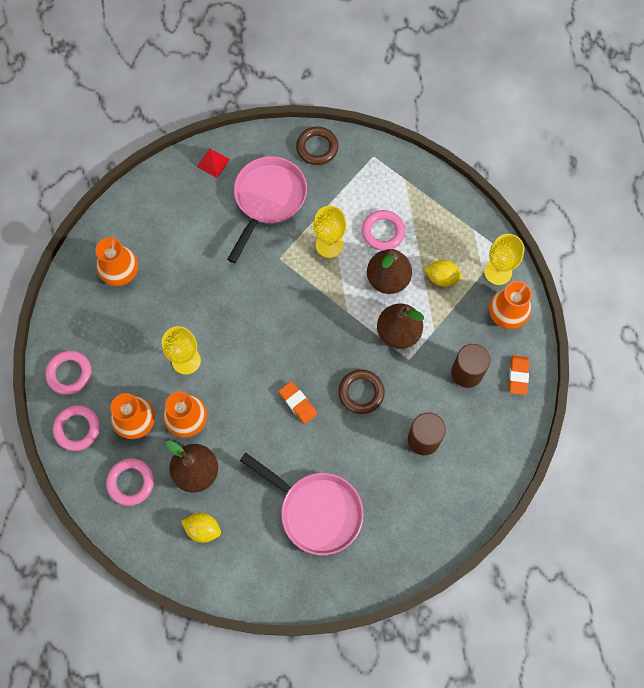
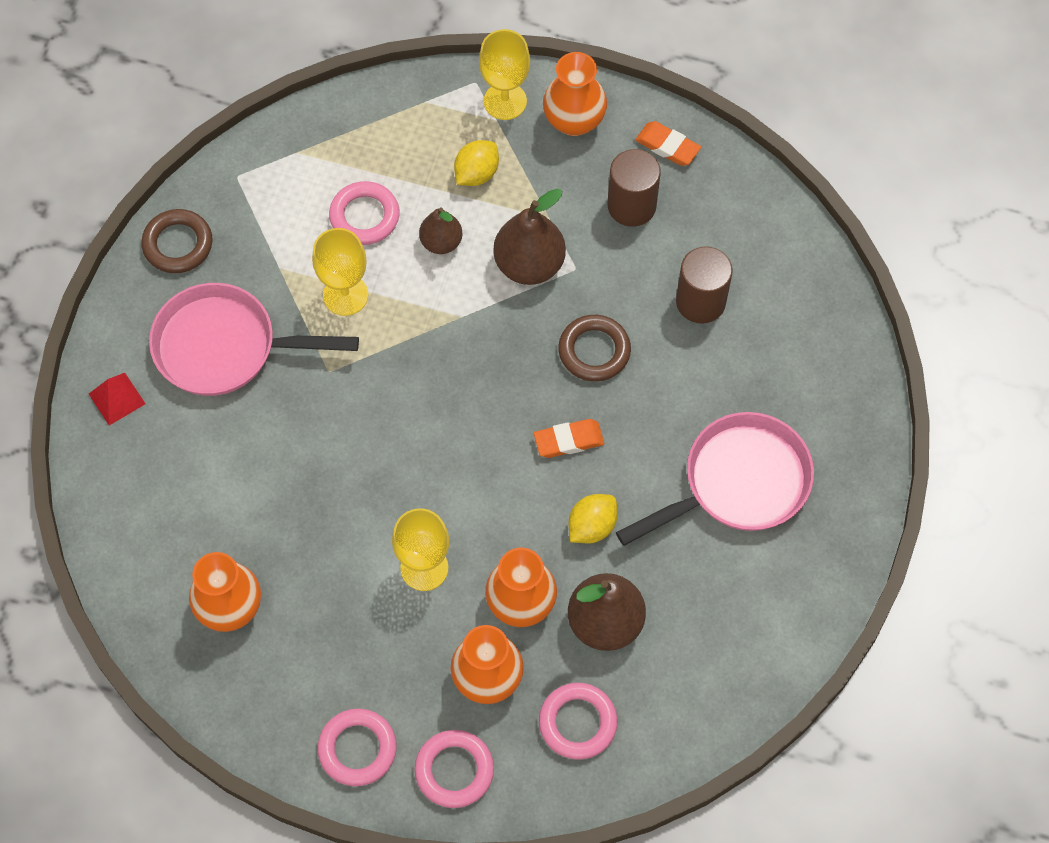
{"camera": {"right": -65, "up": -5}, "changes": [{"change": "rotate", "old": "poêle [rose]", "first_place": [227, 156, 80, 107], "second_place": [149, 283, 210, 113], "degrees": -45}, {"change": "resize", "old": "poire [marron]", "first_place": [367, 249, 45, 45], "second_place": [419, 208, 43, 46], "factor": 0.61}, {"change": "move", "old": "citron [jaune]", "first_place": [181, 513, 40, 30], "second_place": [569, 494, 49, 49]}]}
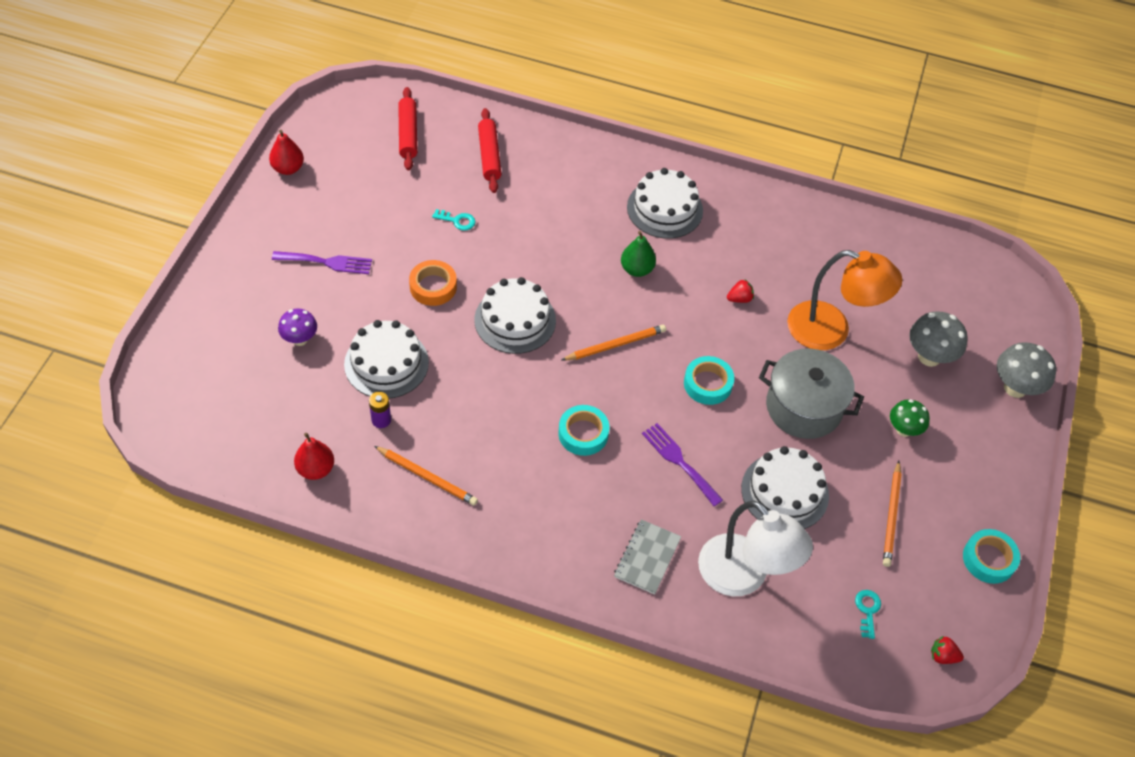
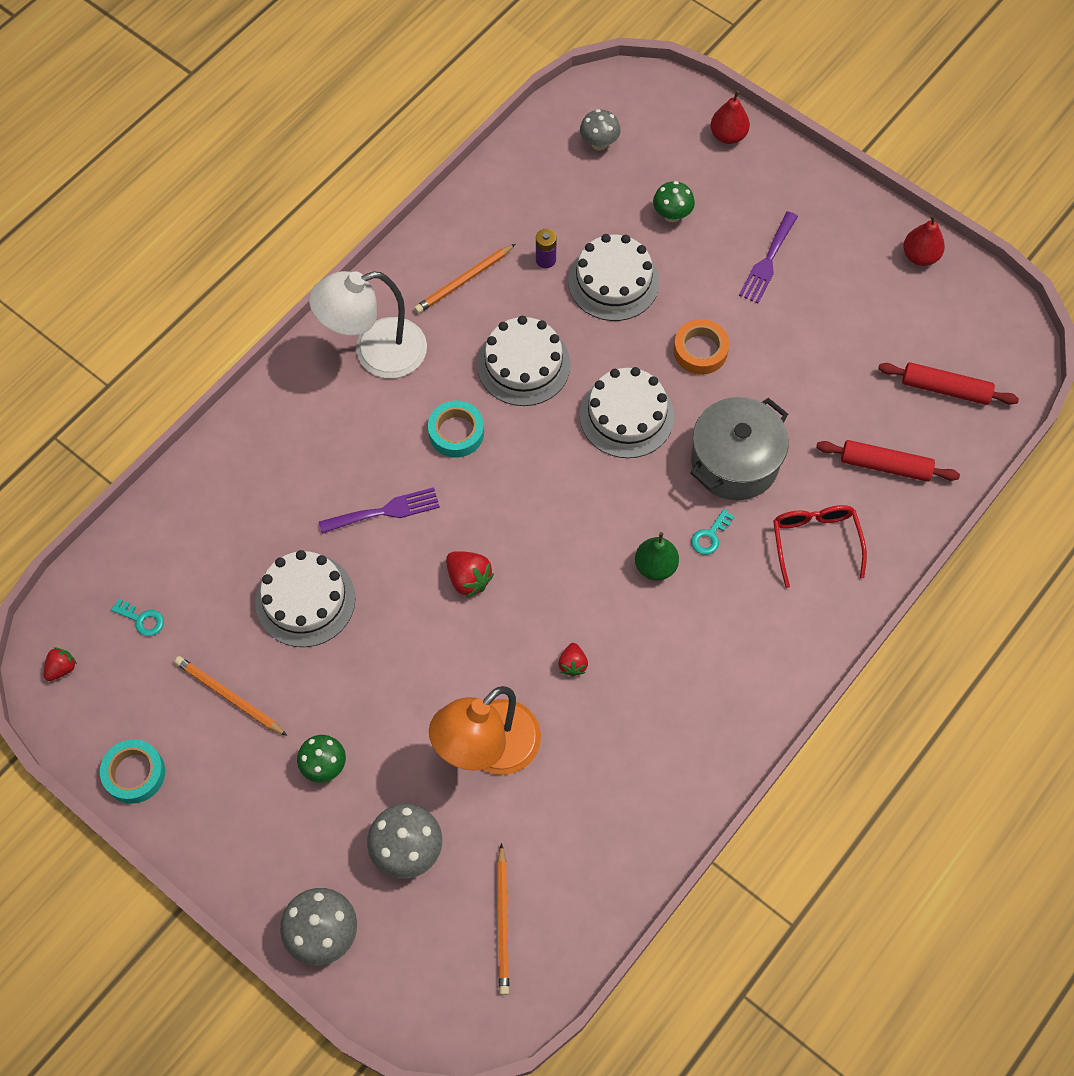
{"camera": {"right": 115, "up": 10}, "changes": [{"change": "move", "old": "lampe [blanc]", "first_place": [698, 501, 115, 95], "second_place": [309, 271, 118, 107]}, {"change": "replace", "old": "ruban adhésif [turquoise]", "new": "fraise [rouge]", "first_place": [684, 356, 50, 49], "second_place": [446, 551, 48, 47]}, {"change": "move", "old": "gâteau [blanc]", "first_place": [627, 168, 76, 71], "second_place": [477, 316, 94, 90]}, {"change": "move", "old": "crayon [orange]", "first_place": [562, 325, 104, 36], "second_place": [497, 843, 12, 152]}, {"change": "insert", "new": "champignon [gris]", "second_place": [580, 109, 41, 41]}, {"change": "recolor", "old": "champignon [violet]", "new": "champignon [vert]", "first_place": [278, 309, 39, 37], "second_place": [653, 181, 42, 41]}, {"change": "move", "old": "marmite [gris]", "first_place": [759, 348, 105, 91], "second_place": [690, 397, 99, 103]}, {"change": "move", "old": "clé [turquoise]", "first_place": [432, 209, 43, 22], "second_place": [691, 509, 43, 46]}, {"change": "move", "old": "poire [rouge]", "first_place": [294, 433, 40, 47], "second_place": [711, 91, 39, 53]}, {"change": "insert", "new": "lunettes [rouge]", "second_place": [773, 505, 94, 83]}, {"change": "delete", "old": "carnet [gris]", "first_place": [614, 519, 67, 76]}]}
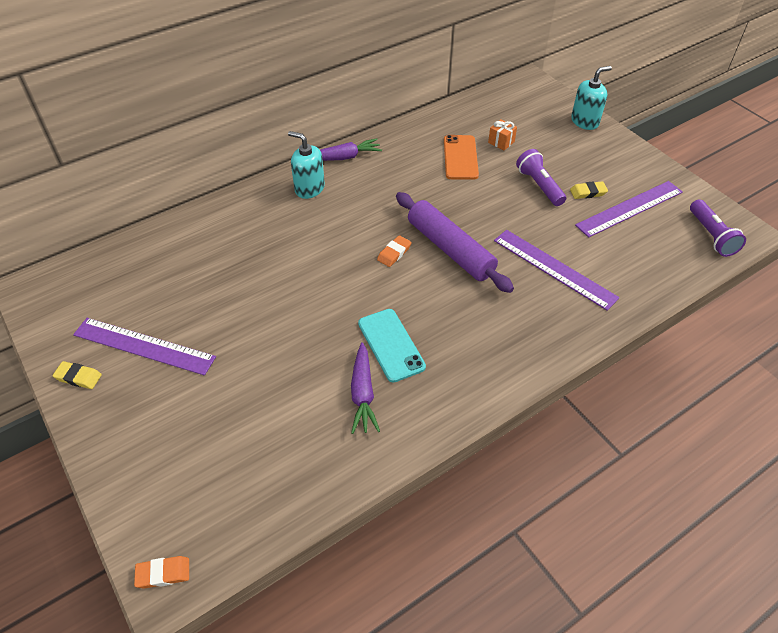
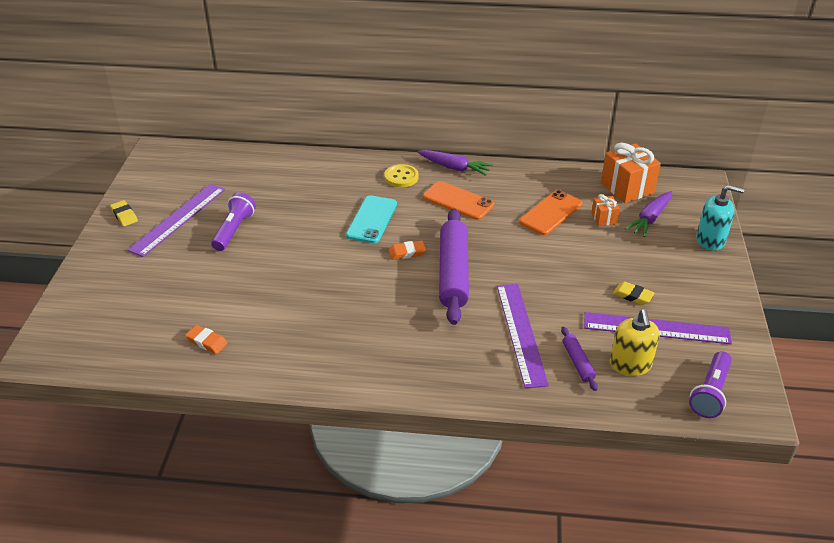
{"camera": {"right": 40, "up": -10}, "changes": [{"change": "rotate", "old": "règle [violet]", "first_place": [73, 318, 143, 58], "second_place": [127, 184, 98, 73], "degrees": 60}, {"change": "move", "old": "gomme [orange]", "first_place": [134, 556, 55, 32], "second_place": [185, 325, 43, 29]}, {"change": "move", "old": "lampe de poche [violet]", "first_place": [516, 149, 50, 57], "second_place": [211, 192, 45, 59]}, {"change": "move", "old": "téléphone [turquoise]", "first_place": [358, 309, 68, 73], "second_place": [346, 195, 51, 48]}, {"change": "replace", "old": "distributeur de savon [turquoise]", "new": "bouton [jaune]", "first_place": [288, 131, 37, 68], "second_place": [384, 164, 35, 23]}, {"change": "insert", "new": "téléphone [orange]", "second_place": [423, 181, 71, 39]}, {"change": "insert", "new": "rouleau à pâtisserie [violet]", "second_place": [561, 327, 37, 64]}, {"change": "insert", "new": "cadeau [orange]", "second_place": [601, 143, 60, 60]}, {"change": "insert", "new": "distributeur de savon [jaune]", "second_place": [610, 309, 50, 67]}, {"change": "move", "old": "carotte [violet]", "first_place": [351, 342, 29, 92], "second_place": [625, 191, 47, 46]}]}
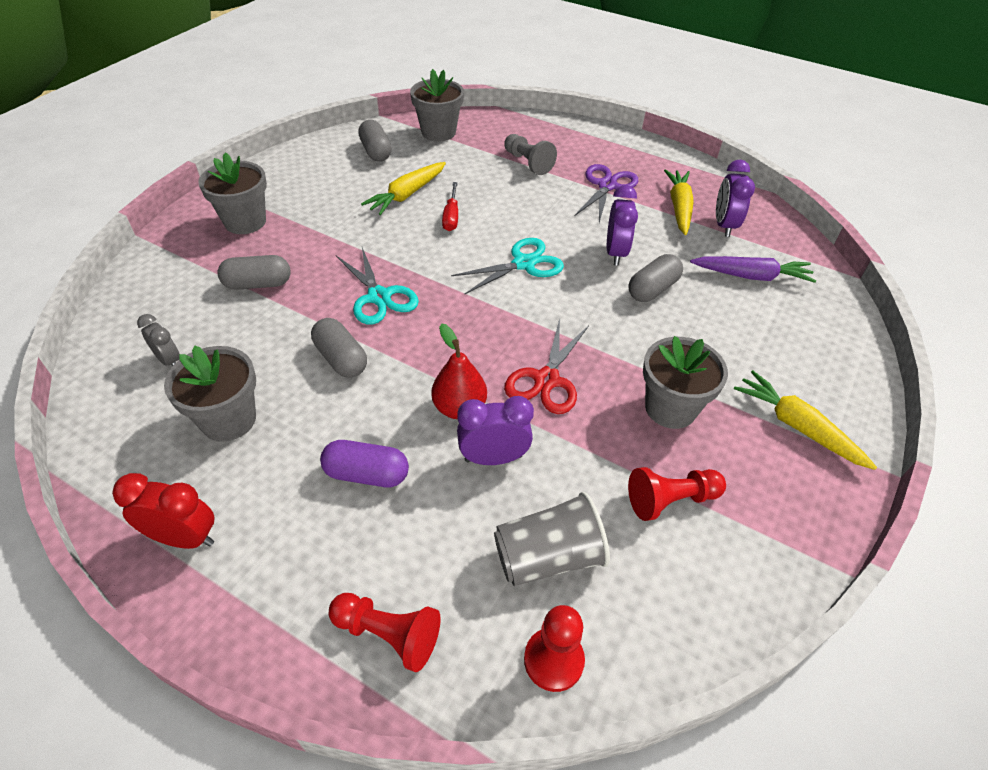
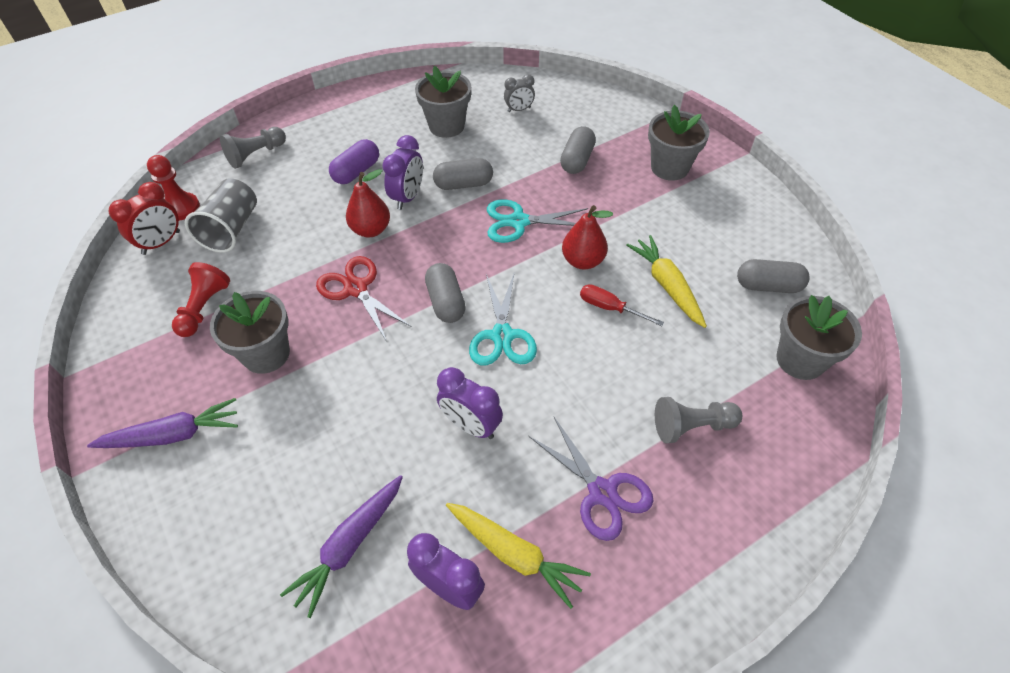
{"camera": {"right": 120, "up": 5}, "changes": [{"change": "recolor", "old": "carotte [jaune]", "new": "carotte [violet]", "first_place": [734, 370, 143, 100], "second_place": [87, 398, 151, 50]}, {"change": "move", "old": "réveil [rouge]", "first_place": [112, 473, 102, 76], "second_place": [108, 182, 72, 73]}, {"change": "recolor", "old": "pion [rouge]", "new": "pion [gris]", "first_place": [329, 593, 112, 79], "second_place": [220, 127, 66, 42]}, {"change": "move", "old": "réveil [violet]", "first_place": [457, 396, 77, 69], "second_place": [382, 135, 41, 75]}, {"change": "move", "old": "gélule [gris]", "first_place": [628, 254, 55, 48], "second_place": [425, 263, 41, 60]}, {"change": "insert", "new": "poire [rouge]", "second_place": [562, 205, 51, 65]}]}
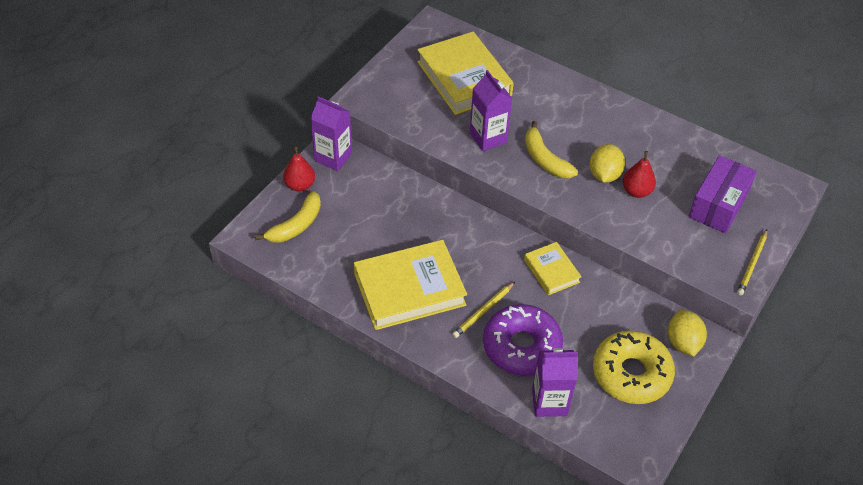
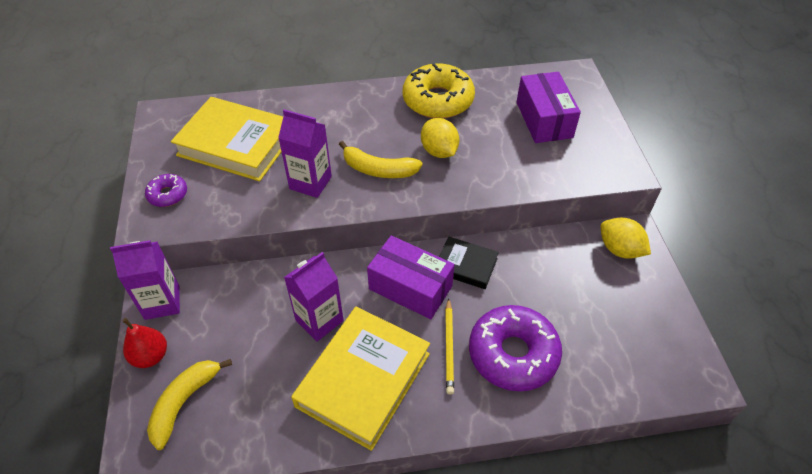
{"camera": {"right": -40, "up": 0}, "changes": [{"change": "insert", "new": "beignet [violet]", "second_place": [145, 174, 42, 33]}, {"change": "rotate", "old": "banane [jaune]", "first_place": [255, 191, 66, 52], "second_place": [147, 359, 85, 91], "degrees": -150}, {"change": "move", "old": "brique de lait [violet]", "first_place": [532, 348, 46, 69], "second_place": [284, 252, 60, 90]}, {"change": "insert", "new": "boîte [violet]", "second_place": [367, 236, 88, 83]}, {"change": "move", "old": "beignet [jaune]", "first_place": [593, 330, 82, 74], "second_place": [403, 63, 72, 56]}, {"change": "recolor", "old": "livre [jaune]", "new": "livre [noir]", "first_place": [524, 242, 58, 53], "second_place": [439, 236, 60, 53]}, {"change": "delete", "old": "poire [rouge]", "first_place": [623, 151, 33, 47]}, {"change": "delete", "old": "crayon [jaune]", "first_place": [737, 230, 30, 65]}]}
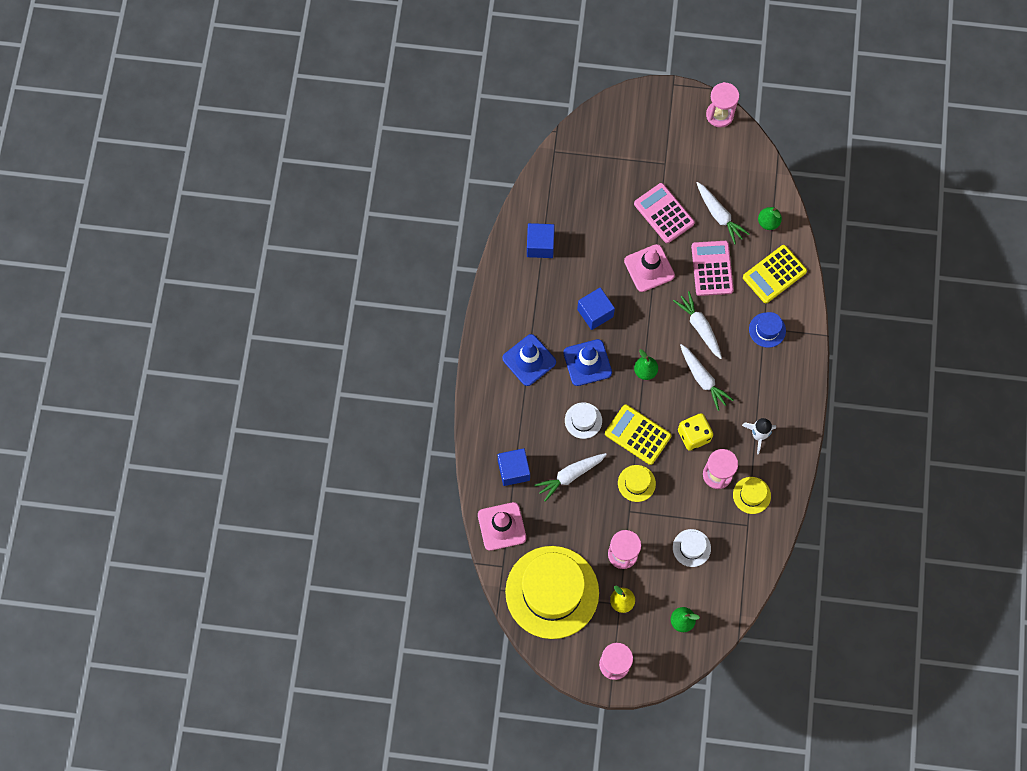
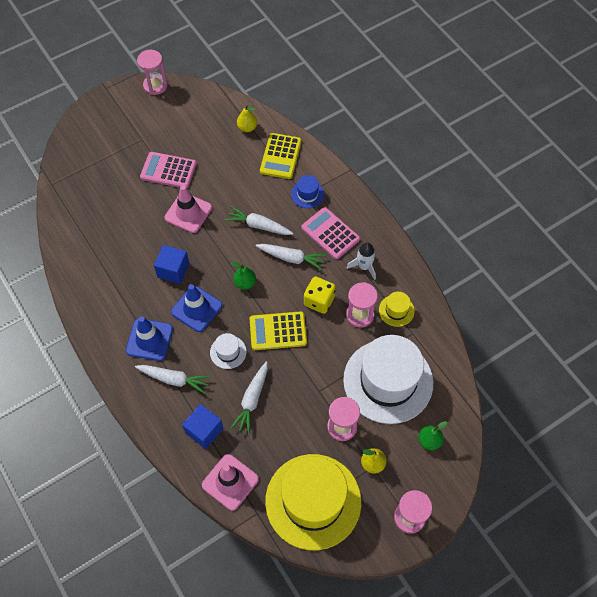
{"camera": {"right": -40, "up": -10}, "changes": [{"change": "move", "old": "carotte [blanc]", "first_place": [697, 182, 52, 62], "second_place": [135, 365, 76, 29]}, {"change": "recolor", "old": "poire [vert]", "new": "poire [jaune]", "first_place": [758, 207, 24, 23], "second_place": [237, 105, 20, 27]}, {"change": "move", "old": "calculatrice [rose]", "first_place": [691, 241, 43, 55], "second_place": [301, 207, 59, 53]}, {"change": "resize", "old": "chapeau [blanc]", "first_place": [673, 529, 38, 38], "second_place": [343, 335, 90, 89], "factor": 2.41}, {"change": "delete", "old": "cube [bleu]", "first_place": [527, 223, 28, 35]}, {"change": "delete", "old": "chapeau [jaune]", "first_place": [618, 465, 38, 37]}]}
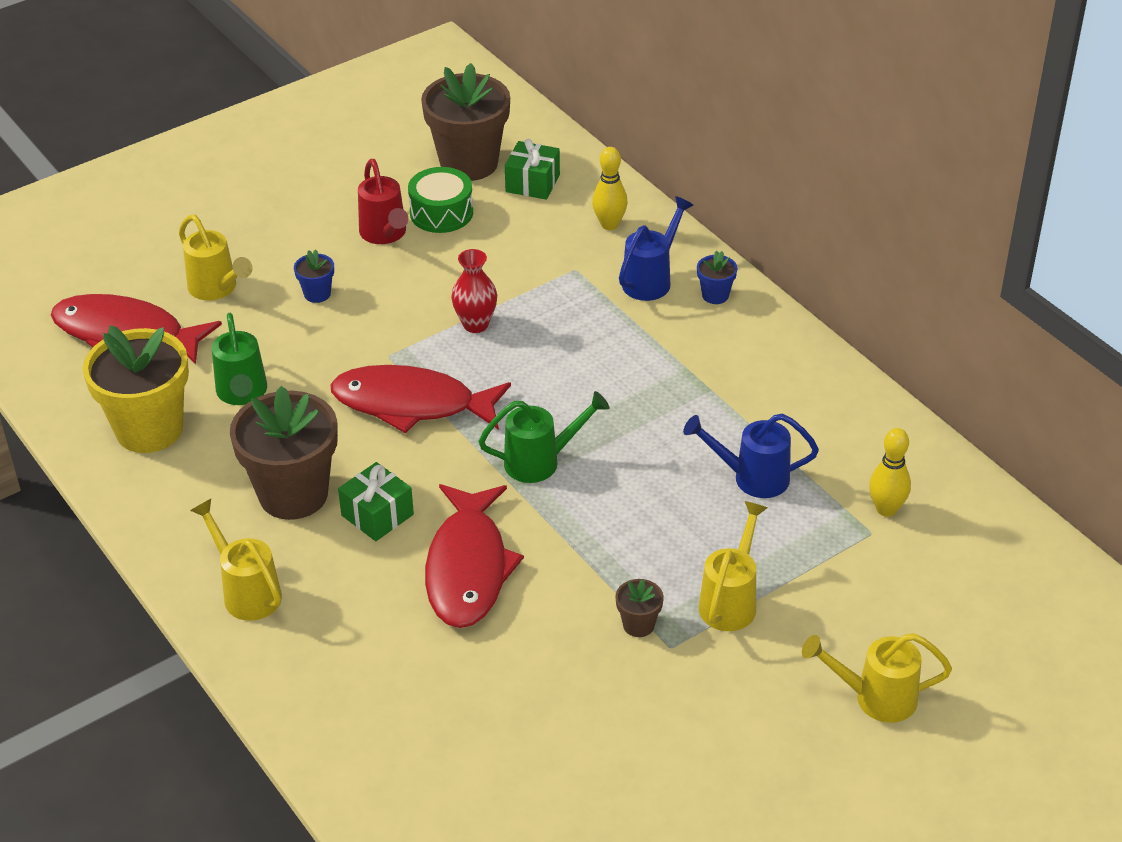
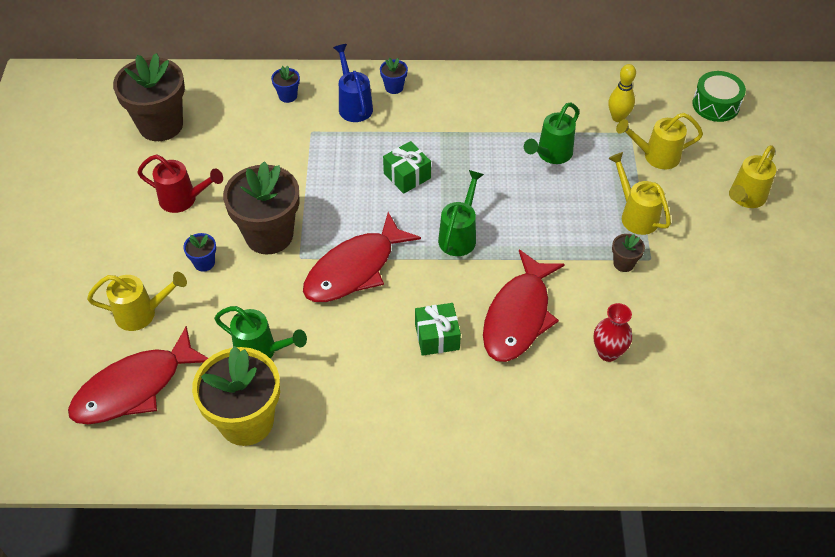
{"camera": {"right": -55, "up": 10}, "changes": [{"change": "move", "old": "pot de fleurs [marron]", "first_place": [230, 386, 108, 134], "second_place": [223, 161, 77, 93]}, {"change": "replace", "old": "quille [jaune]", "new": "pot de fleurs [bleu]", "first_place": [592, 147, 36, 83], "second_place": [271, 65, 29, 38]}, {"change": "move", "old": "cadeau [vert]", "first_place": [505, 139, 55, 61], "second_place": [383, 141, 48, 53]}, {"change": "rotate", "old": "poisson [rouge]", "first_place": [425, 484, 99, 144], "second_place": [483, 250, 82, 112], "degrees": 75}, {"change": "recolor", "old": "arrosoir [bleu]", "new": "arrosoir [vert]", "first_place": [683, 414, 136, 84], "second_place": [524, 102, 55, 62]}, {"change": "move", "old": "vase [rouge]", "first_place": [451, 249, 46, 84], "second_place": [594, 303, 38, 59]}, {"change": "move", "old": "arrosoir [jaune]", "first_place": [190, 499, 92, 122], "second_place": [616, 113, 87, 56]}, {"change": "move", "old": "tambour [vert]", "first_place": [408, 167, 65, 66], "second_place": [693, 71, 53, 51]}]}
